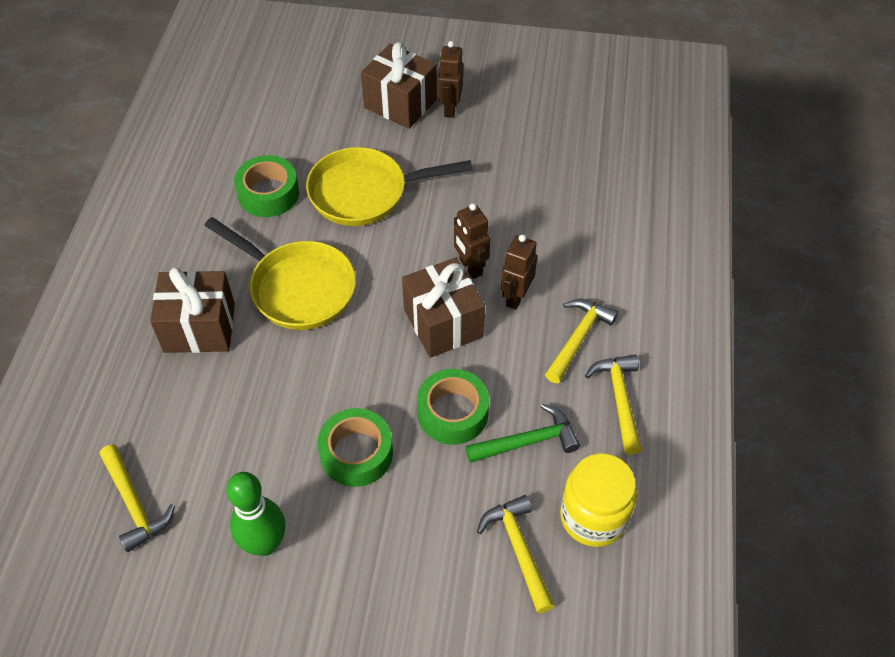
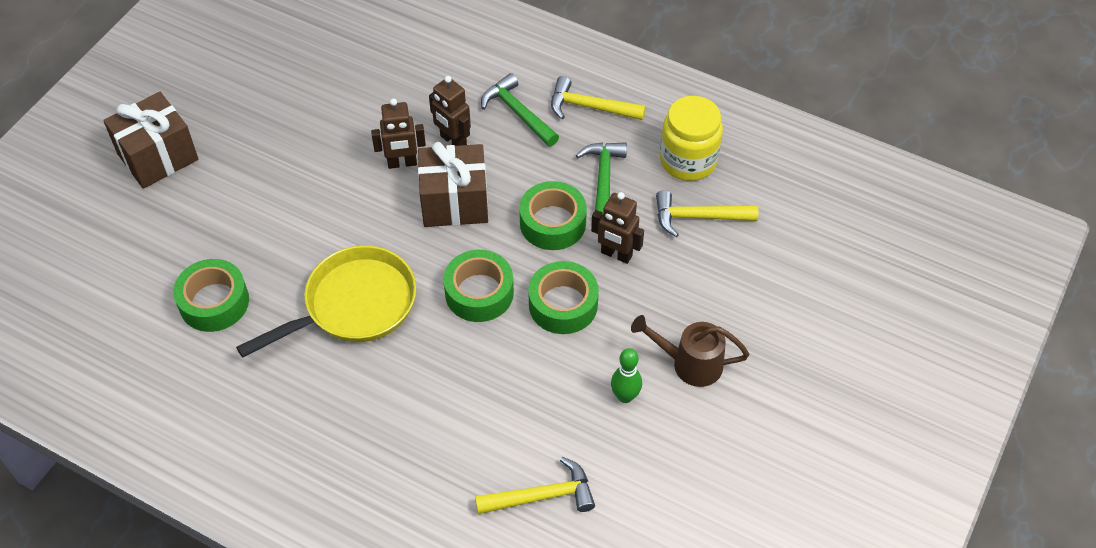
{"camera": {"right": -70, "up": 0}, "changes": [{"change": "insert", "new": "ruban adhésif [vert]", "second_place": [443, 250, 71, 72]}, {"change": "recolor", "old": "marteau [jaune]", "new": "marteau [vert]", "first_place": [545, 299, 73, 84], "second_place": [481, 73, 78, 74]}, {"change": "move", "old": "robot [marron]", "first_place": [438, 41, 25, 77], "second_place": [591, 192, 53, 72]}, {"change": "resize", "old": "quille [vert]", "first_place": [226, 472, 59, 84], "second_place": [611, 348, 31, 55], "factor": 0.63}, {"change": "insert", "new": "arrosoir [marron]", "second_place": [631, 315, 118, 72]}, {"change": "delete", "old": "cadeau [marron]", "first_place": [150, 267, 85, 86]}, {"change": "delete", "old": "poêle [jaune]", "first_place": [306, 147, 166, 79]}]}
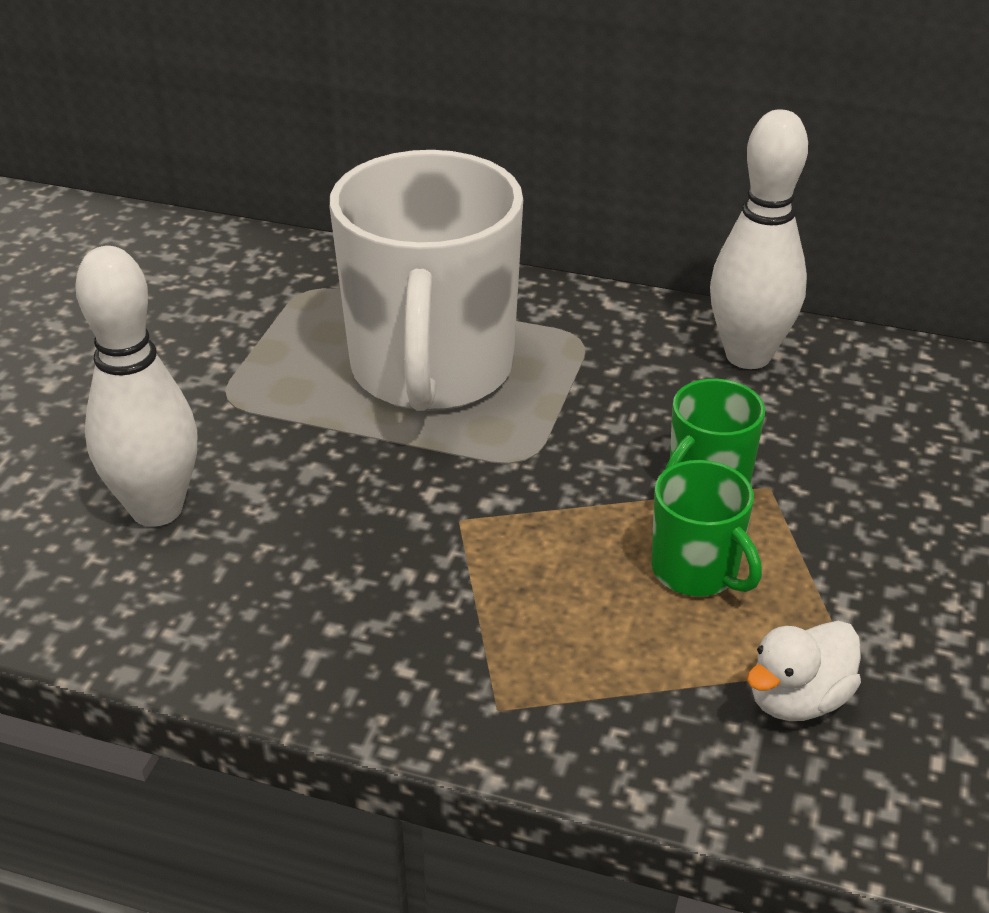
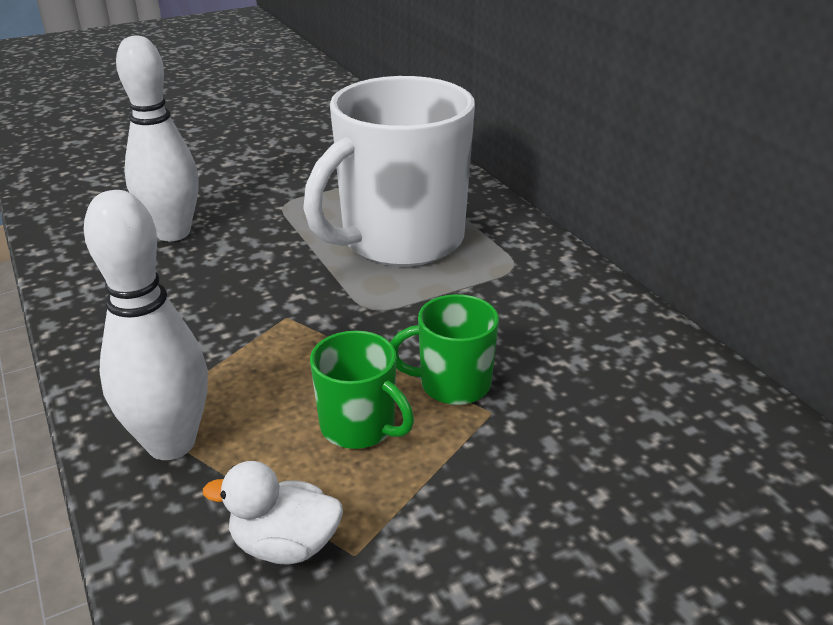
{"camera": {"right": 45, "up": -5}, "changes": [{"change": "move", "old": "quille [blanc]", "first_place": [710, 109, 98, 260], "second_place": [84, 190, 124, 270]}, {"change": "rotate", "old": "tasse [vert]", "first_place": [651, 460, 111, 136], "second_place": [310, 331, 104, 118], "degrees": -60}]}
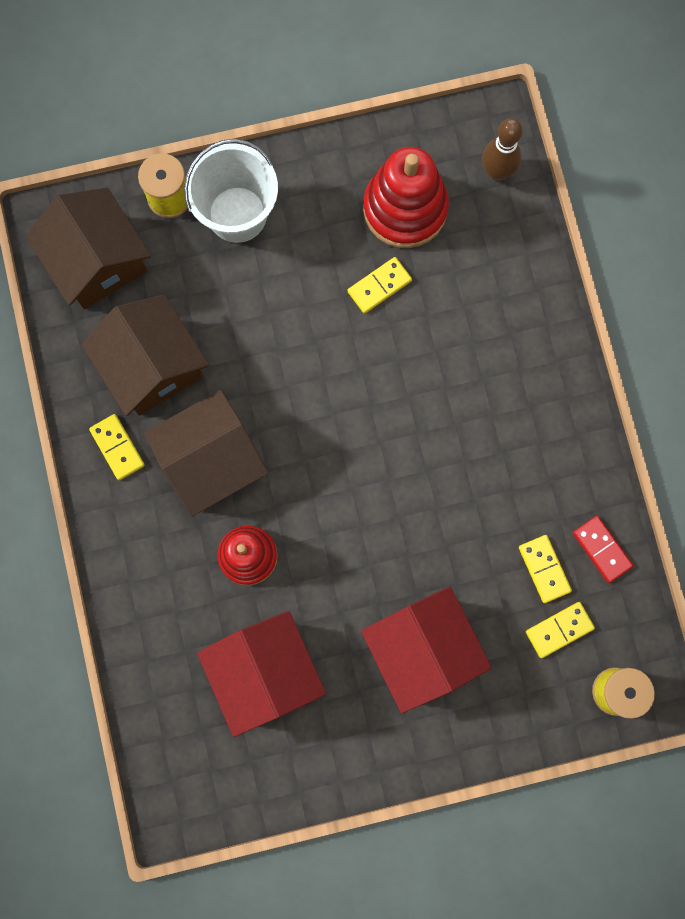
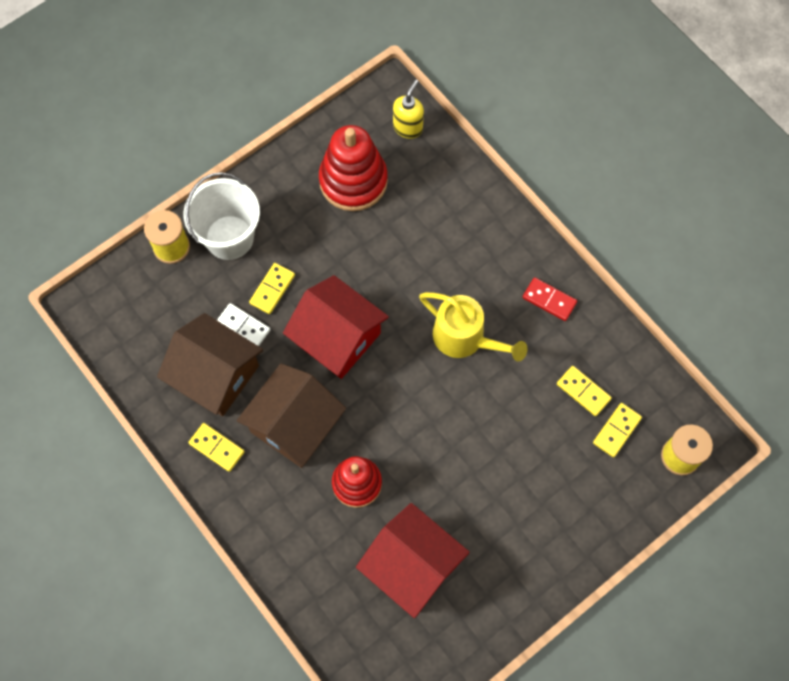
{"camera": {"right": -25, "up": -10}, "changes": [{"change": "insert", "new": "domino [blanc]", "second_place": [217, 303, 53, 43]}, {"change": "move", "old": "domino [jaune]", "first_place": [348, 257, 64, 57], "second_place": [249, 263, 46, 51]}, {"change": "move", "old": "maison [rouge]", "first_place": [361, 586, 131, 127], "second_place": [283, 275, 106, 104]}, {"change": "replace", "old": "quille [marron]", "new": "distributeur de savon [jaune]", "first_place": [482, 118, 41, 63], "second_place": [393, 79, 31, 60]}, {"change": "insert", "new": "arrosoir [jaune]", "second_place": [419, 292, 108, 70]}, {"change": "move", "old": "domino [rouge]", "first_place": [573, 516, 60, 67], "second_place": [523, 277, 54, 44]}, {"change": "delete", "old": "maison [marron]", "first_place": [26, 188, 125, 121]}]}
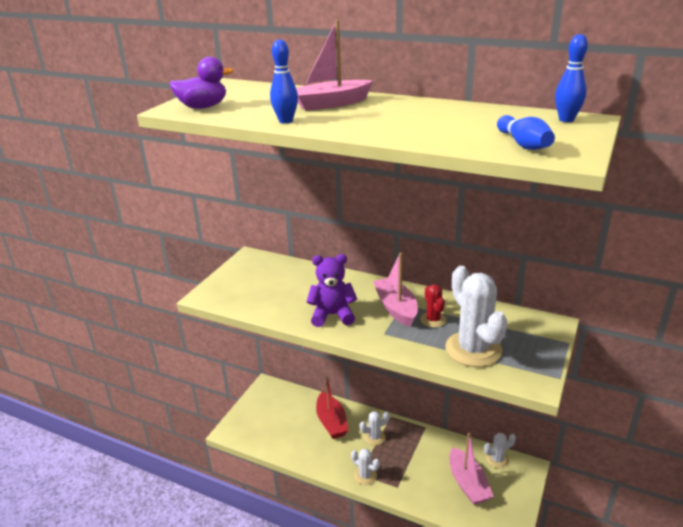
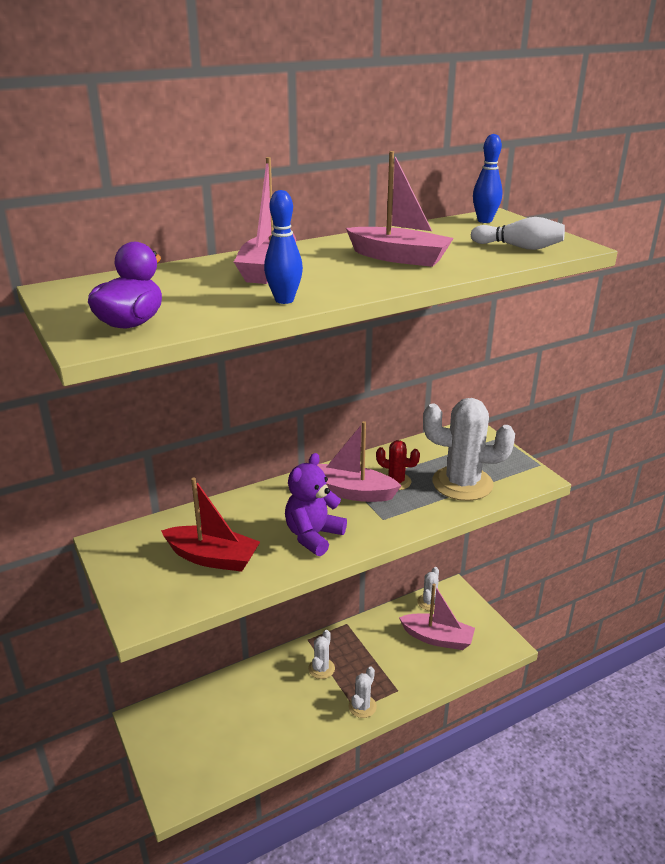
{"camera": {"right": -55, "up": 0}, "changes": [{"change": "move", "old": "bateau [rouge]", "first_place": [316, 375, 33, 64], "second_place": [161, 477, 99, 95]}, {"change": "insert", "new": "bateau [rose]", "second_place": [346, 151, 108, 116]}, {"change": "rotate", "old": "cactus [blanc]", "first_place": [351, 449, 29, 36], "second_place": [349, 666, 28, 52], "degrees": -45}, {"change": "recolor", "old": "quille [bleu]", "new": "quille [blanc]", "first_place": [497, 115, 58, 35], "second_place": [471, 217, 94, 33]}]}
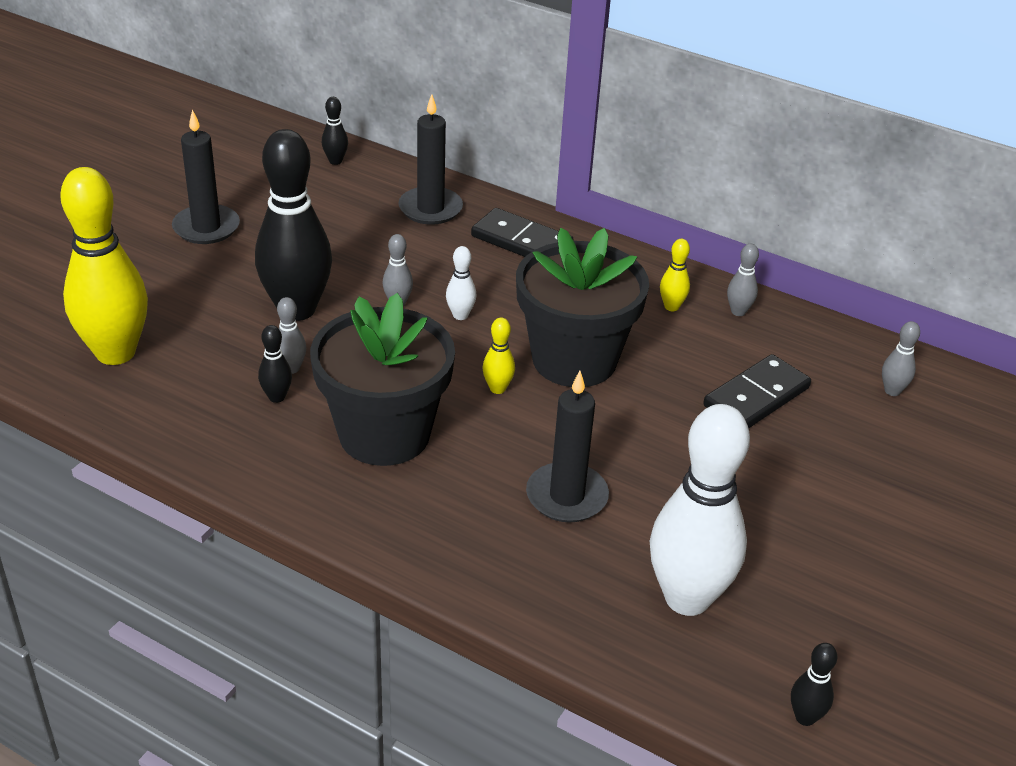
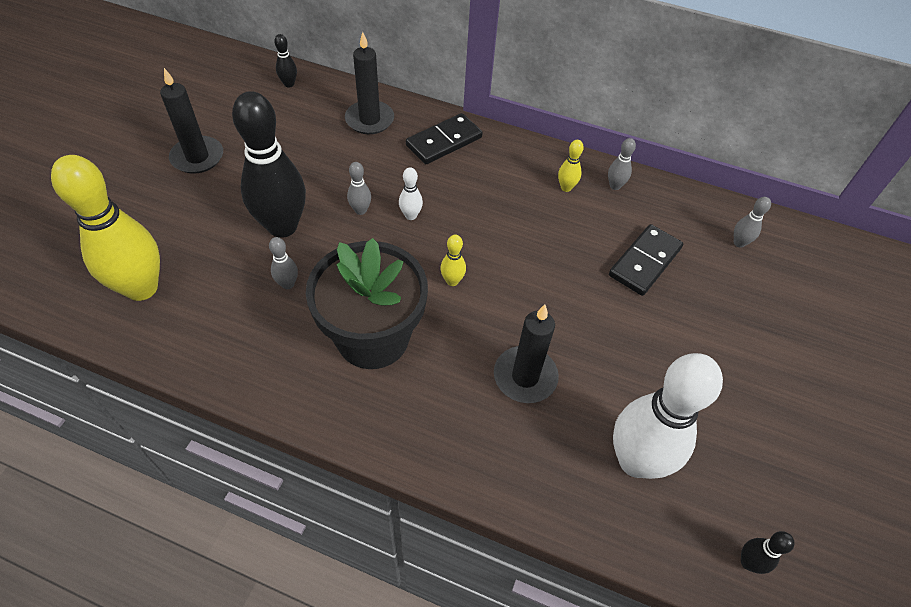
{"camera": {"right": -10, "up": 15}, "changes": [{"change": "rotate", "old": "domino [noir]", "first_place": [471, 208, 103, 49], "second_place": [406, 113, 77, 51], "degrees": -60}, {"change": "delete", "old": "quille [noir]", "first_place": [258, 325, 34, 78]}, {"change": "delete", "old": "pot de fleurs [noir]", "first_place": [516, 228, 133, 159]}]}
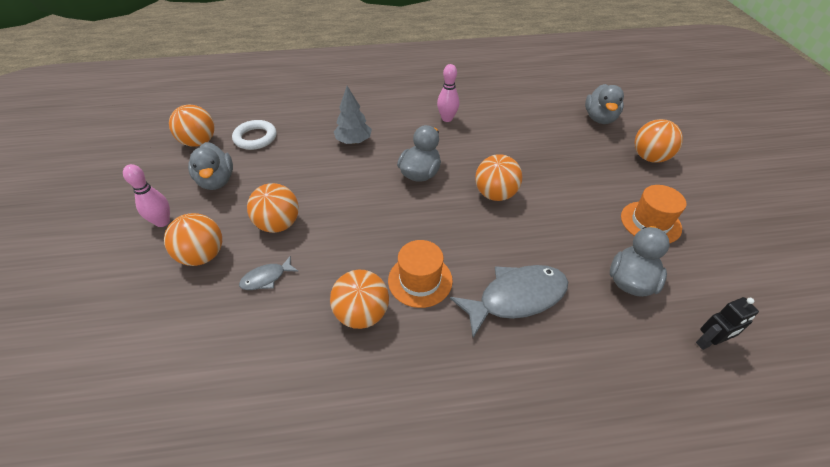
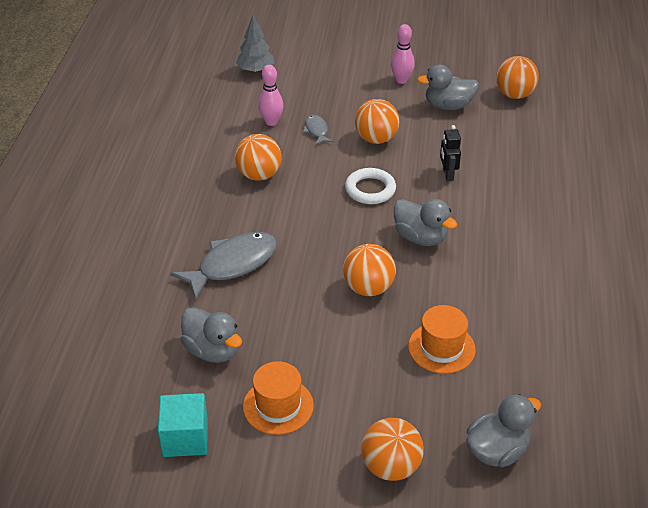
{"camera": {"right": 105, "up": -5}, "changes": [{"change": "insert", "new": "cube [turquoise]", "second_place": [158, 393, 50, 64]}, {"change": "rotate", "old": "poisson [gris]", "first_place": [450, 265, 118, 73], "second_place": [171, 232, 106, 68], "degrees": -120}, {"change": "move", "old": "arbre [gris]", "first_place": [334, 86, 38, 58], "second_place": [236, 15, 39, 58]}, {"change": "move", "old": "quille [rose]", "first_place": [437, 64, 22, 58], "second_place": [258, 65, 25, 61]}, {"change": "move", "old": "anneau [blanc]", "first_place": [232, 120, 45, 30], "second_place": [345, 168, 51, 36]}, {"change": "move", "old": "chapeau [orange]", "first_place": [388, 240, 65, 68], "second_place": [408, 305, 68, 69]}, {"change": "move", "old": "robot [noir]", "first_place": [696, 297, 63, 53], "second_place": [440, 125, 21, 56]}, {"change": "rotate", "old": "canard [gris]", "first_place": [585, 84, 39, 40], "second_place": [466, 394, 75, 73], "degrees": 120}, {"change": "delete", "old": "balle [orange]", "first_place": [164, 213, 58, 53]}]}
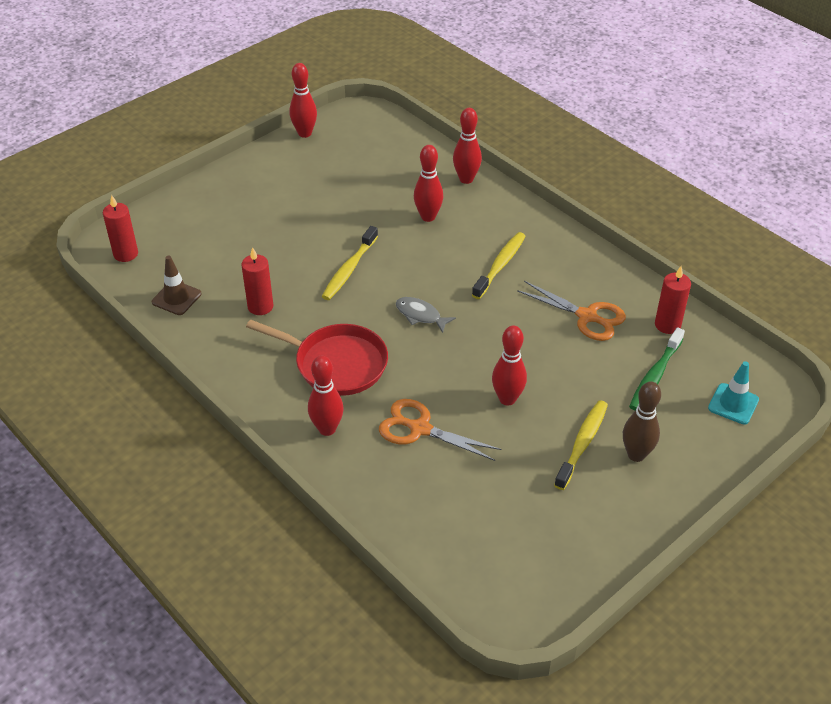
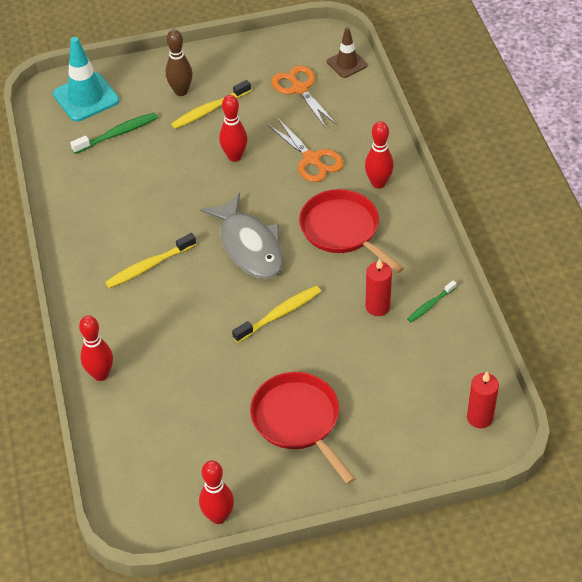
{"camera": {"right": -150, "up": 5}, "changes": [{"change": "resize", "old": "cône de chantier [turquoise]", "first_place": [708, 361, 51, 64], "second_place": [53, 37, 66, 85], "factor": 1.64}, {"change": "resize", "old": "poisson [gris]", "first_place": [396, 297, 60, 36], "second_place": [200, 193, 83, 86], "factor": 2.02}, {"change": "insert", "new": "poêle [rouge]", "second_place": [250, 372, 106, 112]}, {"change": "move", "old": "ciseaux [orange]", "first_place": [517, 281, 109, 60], "second_place": [271, 66, 66, 62]}, {"change": "move", "old": "cône de chantier [marron]", "first_place": [152, 256, 49, 59], "second_place": [327, 27, 40, 51]}, {"change": "insert", "new": "brosse à dents [vert]", "second_place": [407, 280, 50, 42]}, {"change": "delete", "old": "quille [rouge]", "first_place": [414, 145, 29, 77]}, {"change": "delete", "old": "bougie [rouge]", "first_place": [655, 266, 36, 68]}]}
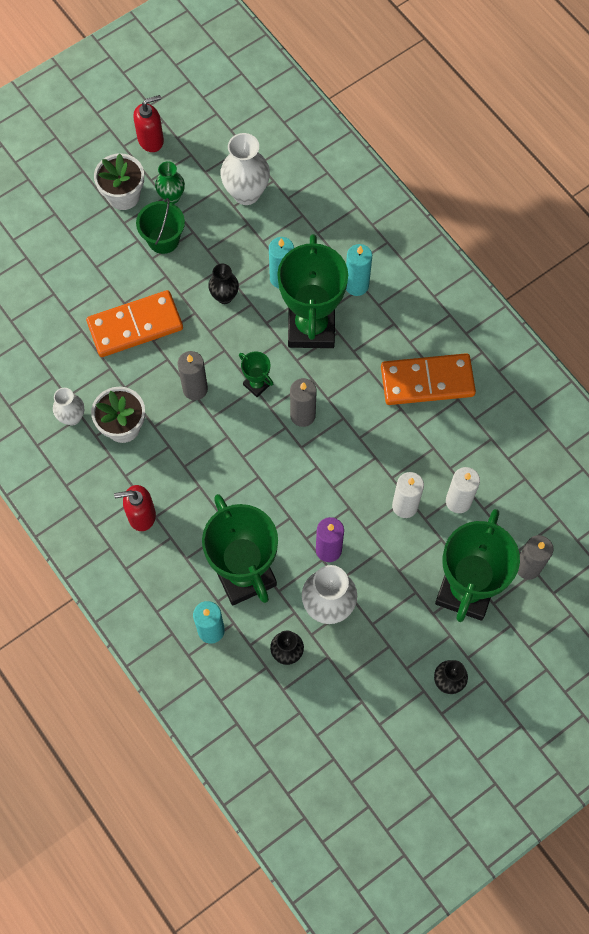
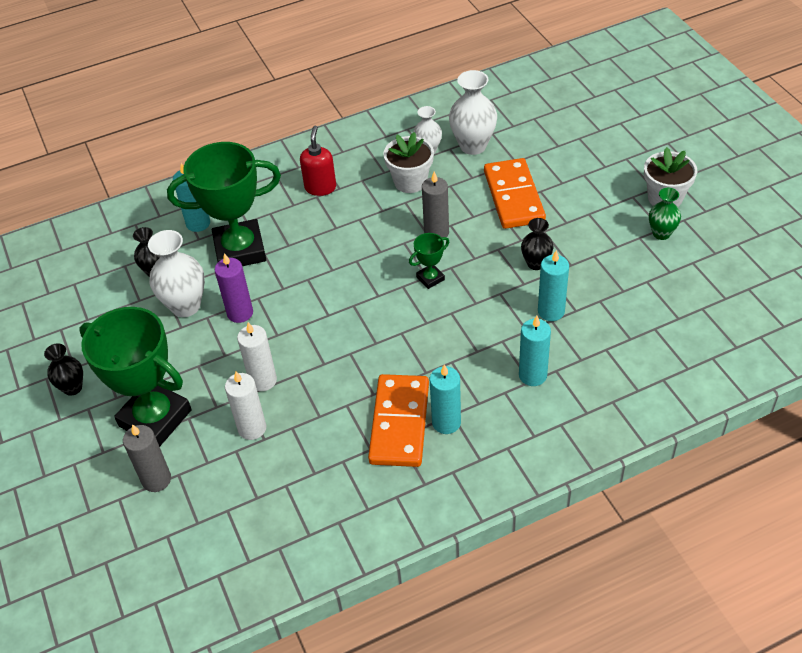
{"camera": {"right": 105, "up": -20}, "changes": [{"change": "insert", "new": "bougie [turquoise]", "second_place": [430, 364, 31, 70]}, {"change": "move", "old": "vase [blanc]", "first_place": [220, 133, 50, 72], "second_place": [449, 70, 48, 85]}, {"change": "delete", "old": "distributeur de savon [rouge]", "first_place": [133, 95, 31, 57]}, {"change": "delete", "old": "seau [vert]", "first_place": [136, 198, 49, 56]}, {"change": "delete", "old": "trophée [vert]", "first_place": [277, 234, 71, 114]}, {"change": "delete", "old": "bougie [gris]", "first_place": [290, 378, 27, 49]}]}
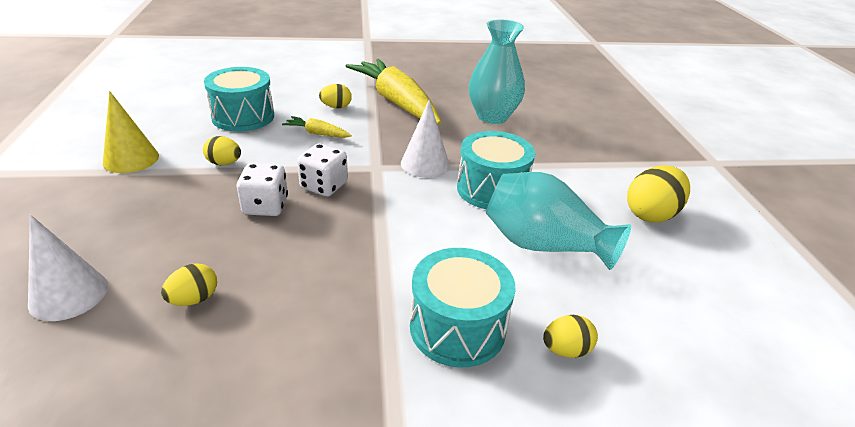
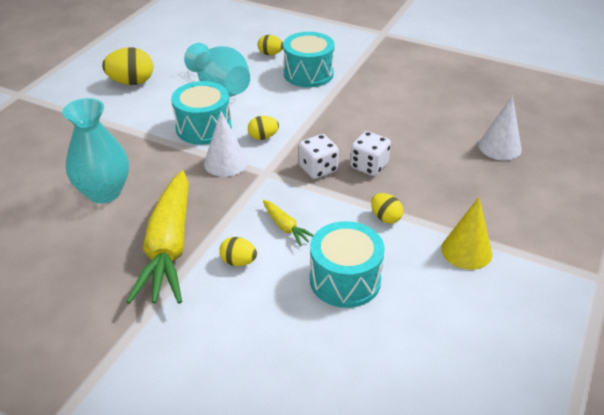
{"camera": {"right": -145, "up": 5}, "changes": [{"change": "move", "old": "œuf [jaune]", "first_place": [161, 263, 56, 43], "second_place": [248, 116, 31, 24]}]}
